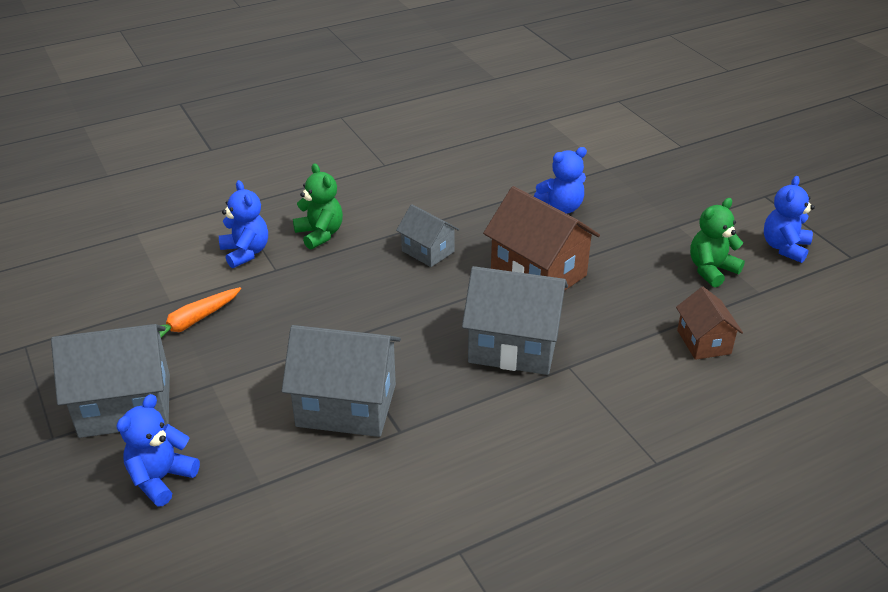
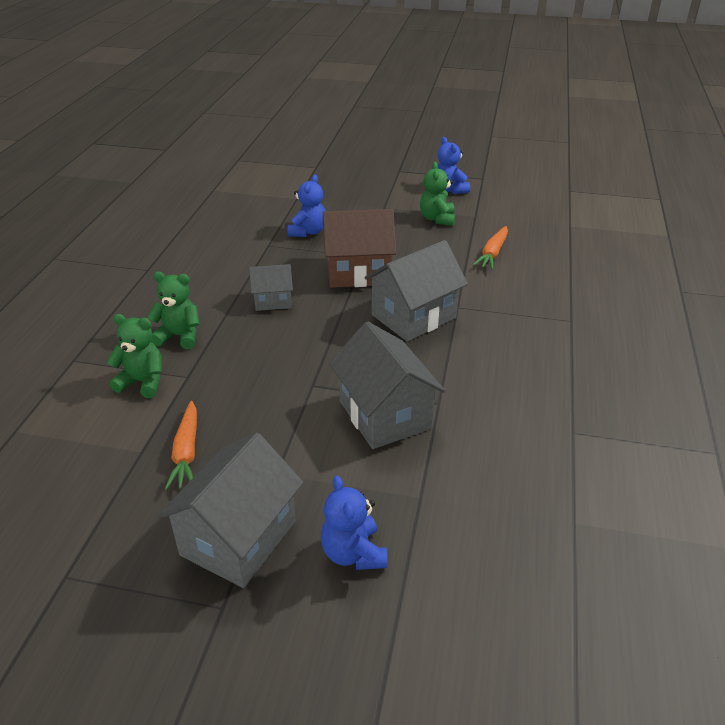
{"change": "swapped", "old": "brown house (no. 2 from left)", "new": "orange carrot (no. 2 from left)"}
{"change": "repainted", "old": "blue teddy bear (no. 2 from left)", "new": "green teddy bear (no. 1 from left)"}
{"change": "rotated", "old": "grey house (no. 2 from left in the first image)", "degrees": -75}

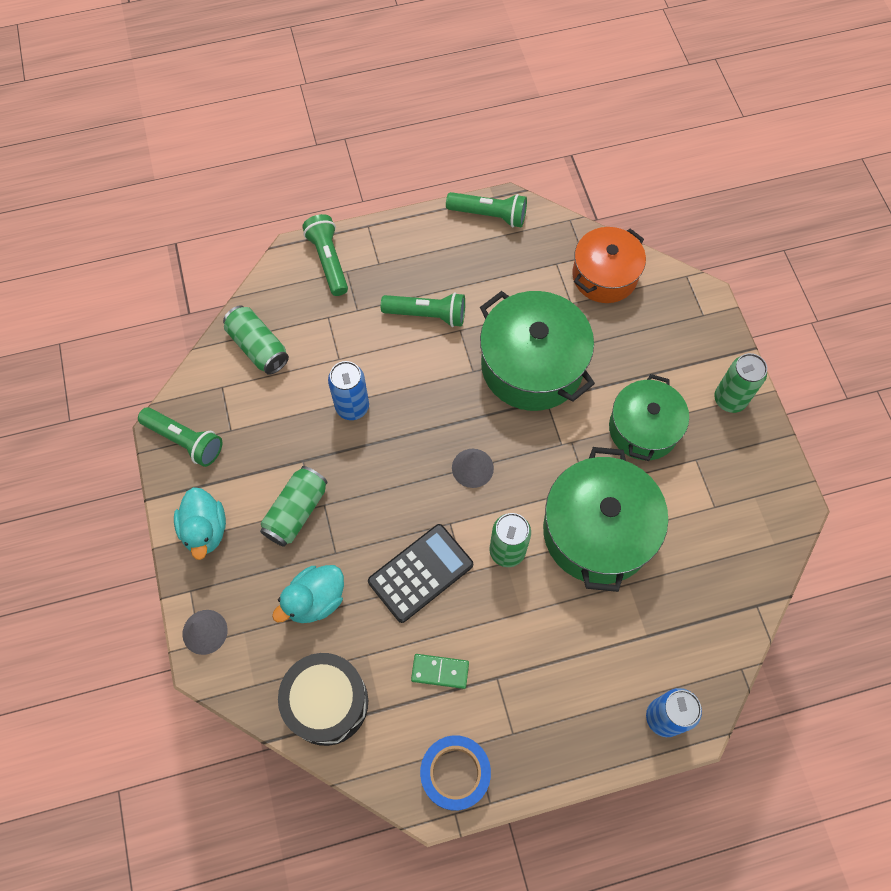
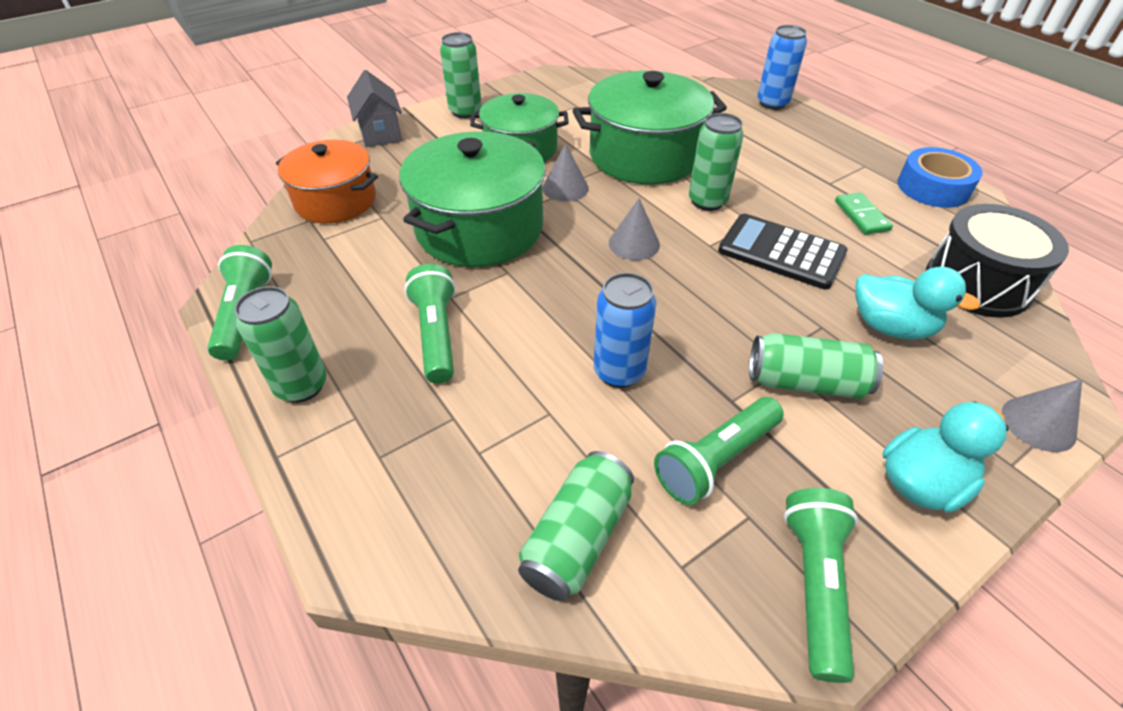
{"change": "new", "new": "green can (no. 1 from left)"}
{"change": "new", "new": "grey house"}
{"change": "new", "new": "grey cone (no. 1 from left)"}
{"change": "shifted", "old": "green flashlight (no. 2 from left in the first image)", "new": "green flashlight (no. 3 from left)"}

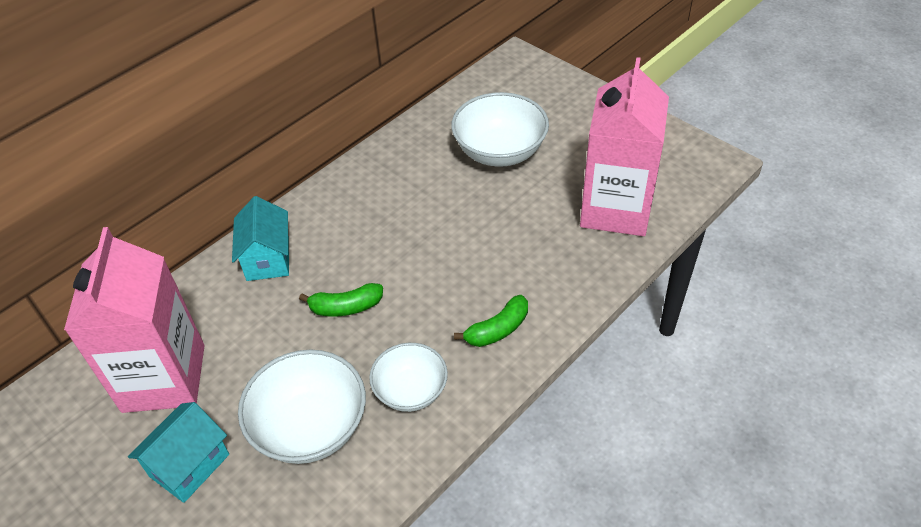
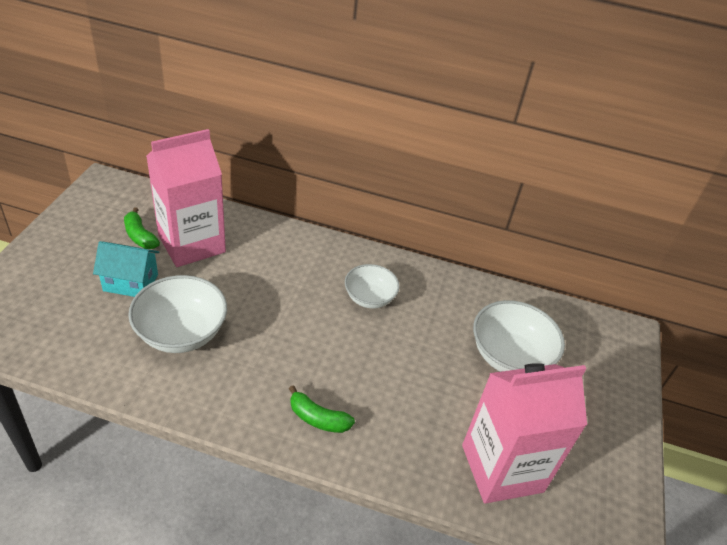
{"change": "gone", "old": "turquoise house (no. 2 from left)"}
{"change": "shifted", "old": "green banana (no. 1 from left)"}
{"change": "shifted", "old": "white bowl (no. 2 from left)"}

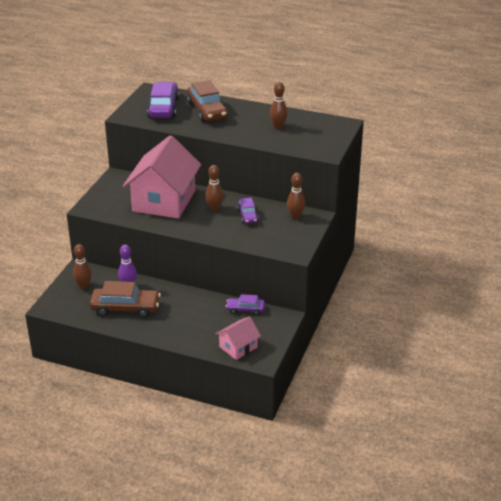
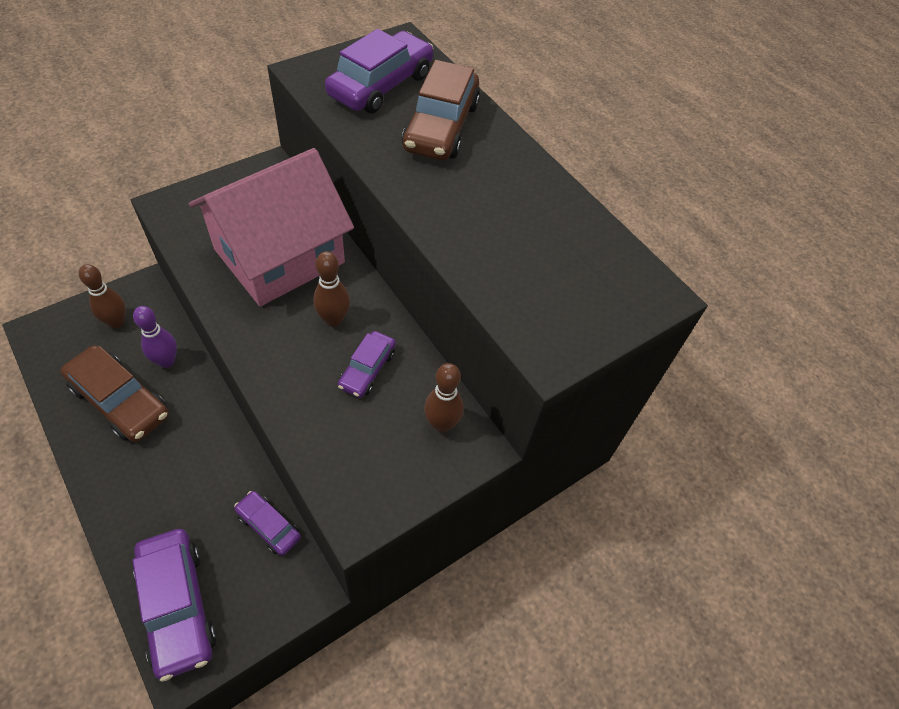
{"change": "gone", "old": "brown bowling pin (no. 3 from left)"}
{"change": "swapped", "old": "pink house (no. 2 from left)", "new": "purple car (no. 1 from left)"}

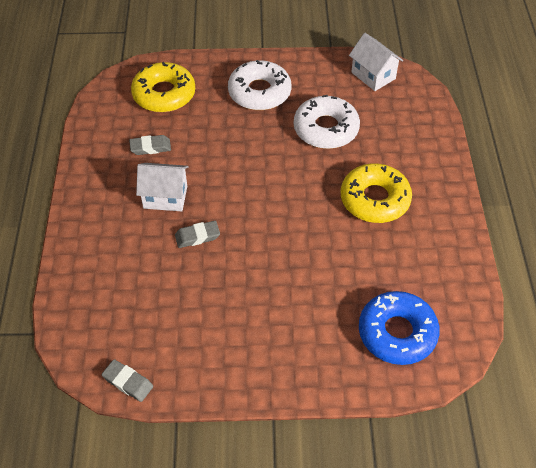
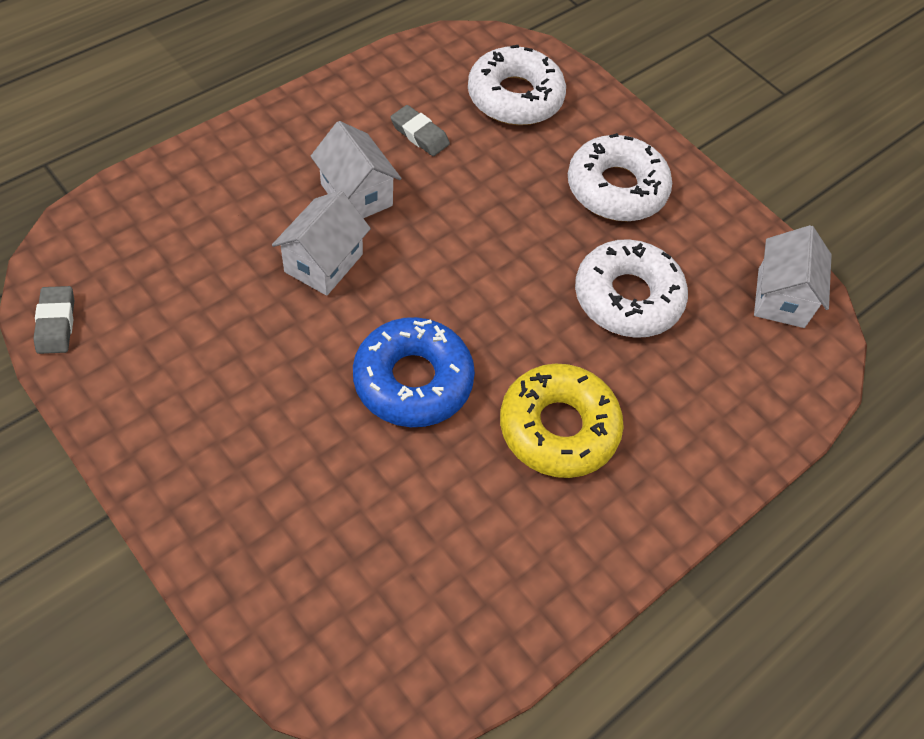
{"change": "shifted", "old": "blue donut"}
{"change": "swapped", "old": "grey eraser (no. 3 from left)", "new": "white house (no. 1 from left)"}
{"change": "repainted", "old": "yellow donut (no. 1 from left)", "new": "white donut (no. 1 from left)"}

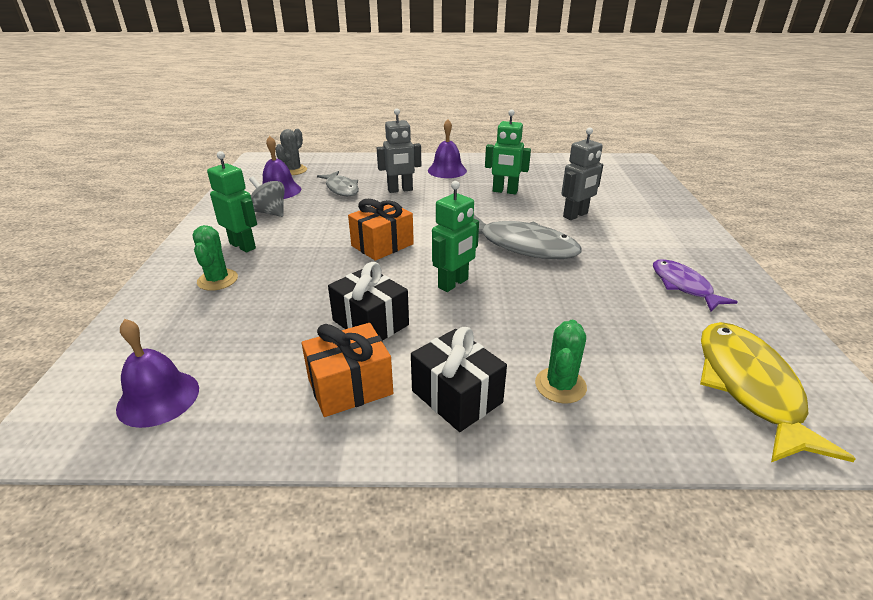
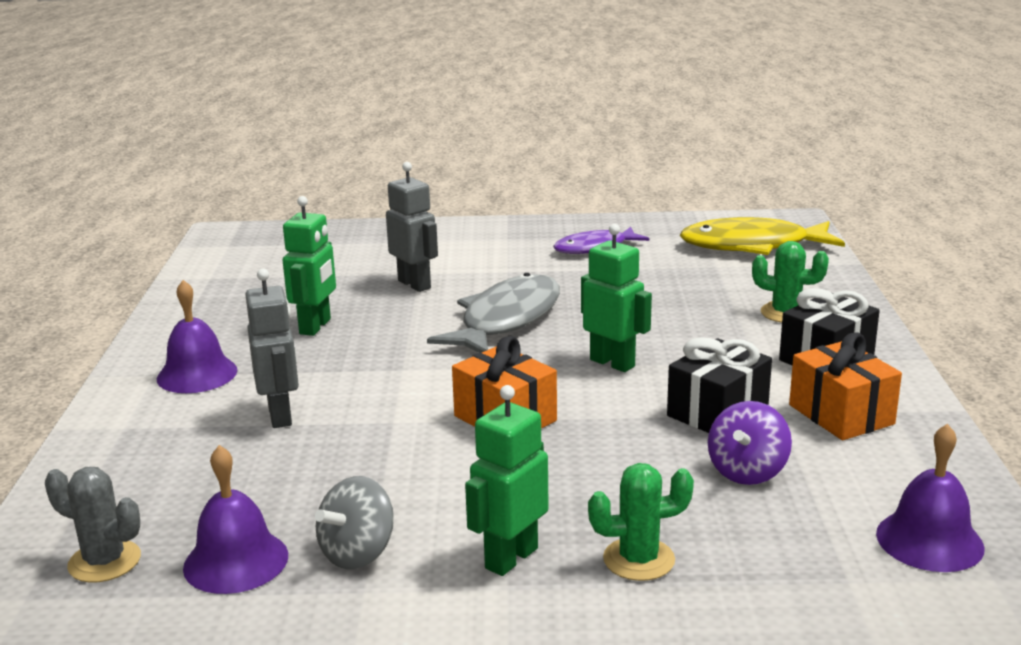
{"change": "gone", "old": "grey fish (no. 1 from left)"}
{"change": "new", "new": "purple spinning top"}

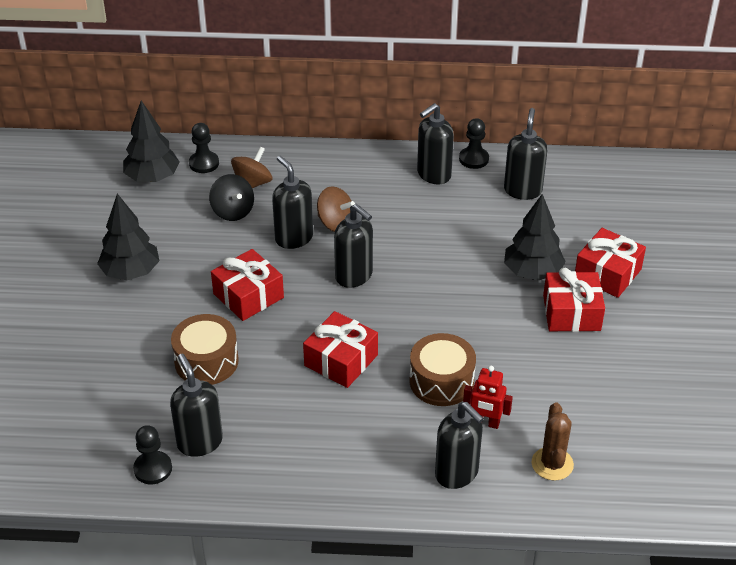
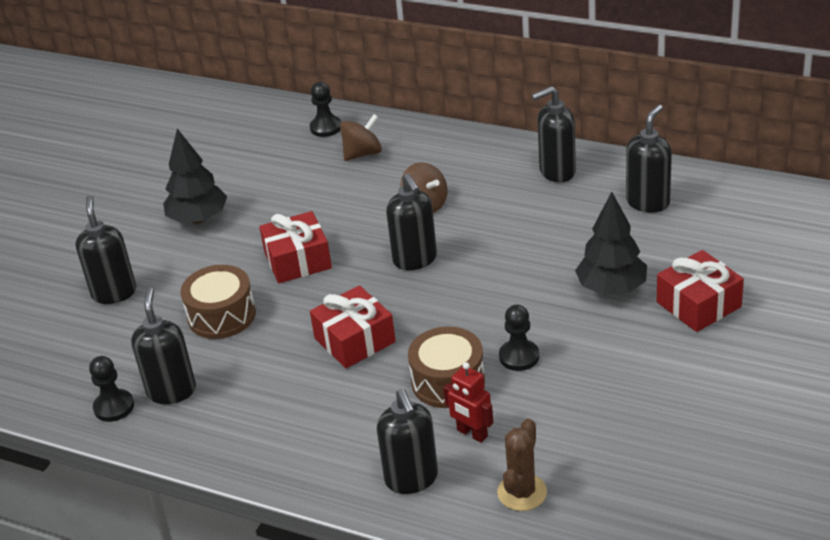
{"change": "gone", "old": "black tree (no. 2 from left)"}
{"change": "gone", "old": "black spinning top"}
{"change": "gone", "old": "red gift (no. 3 from left)"}
{"change": "shifted", "old": "black soap dispenser (no. 2 from left in the first image)", "new": "black soap dispenser (no. 1 from left)"}
{"change": "shifted", "old": "black pawn (no. 3 from left)"}

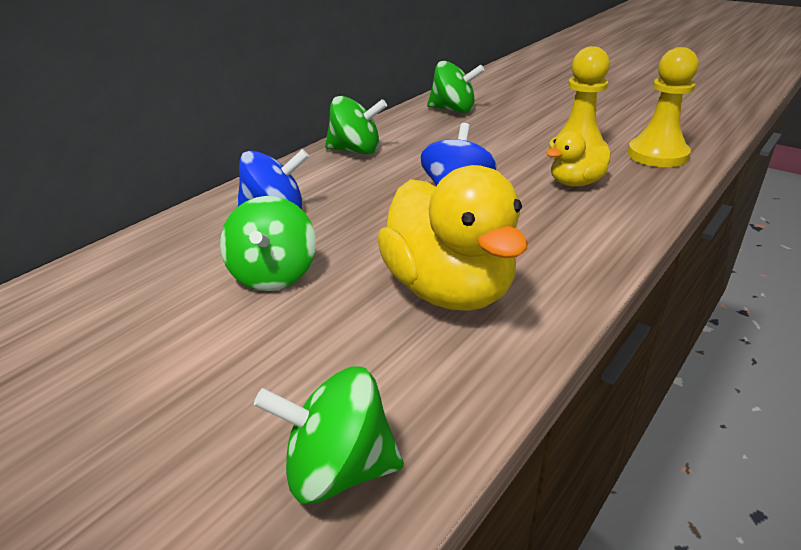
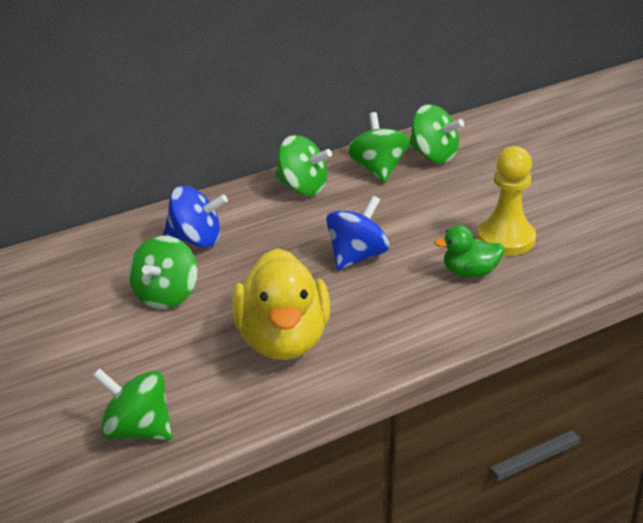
{"change": "gone", "old": "yellow pawn (no. 2 from left)"}
{"change": "new", "new": "green spinning top (no. 4 from left)"}
{"change": "repainted", "old": "yellow duck (no. 2 from left)", "new": "green duck"}

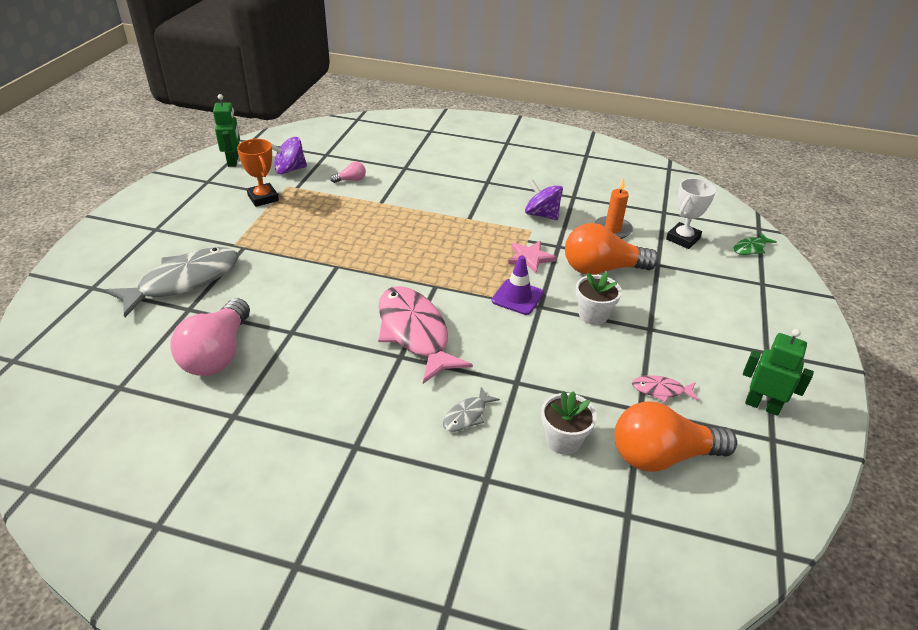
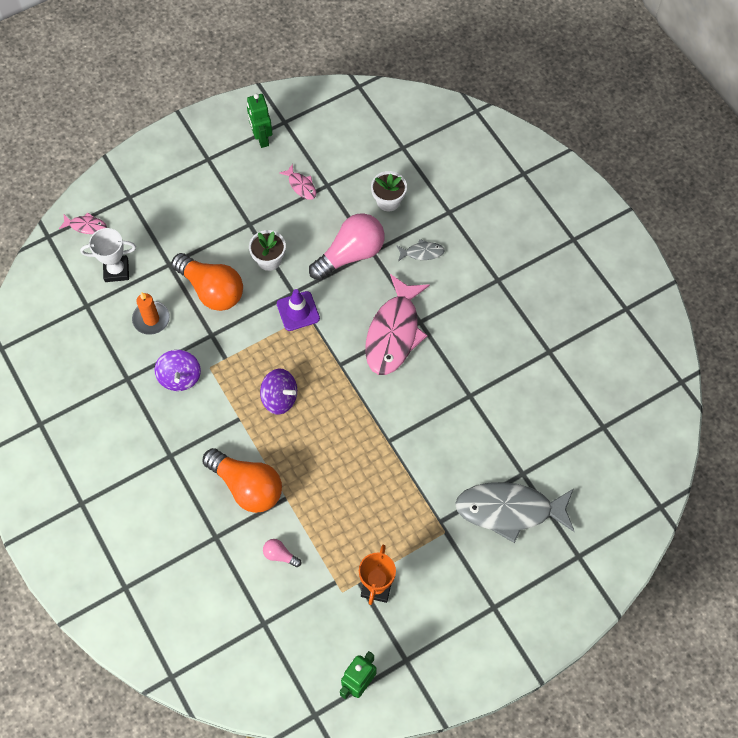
{"change": "gone", "old": "pink star"}
{"change": "shifted", "old": "pink light bulb (no. 1 from left in the first image)", "new": "pink light bulb (no. 2 from left)"}
{"change": "shifted", "old": "purple spinning top (no. 1 from left in the first image)", "new": "purple spinning top (no. 2 from left)"}
{"change": "shifted", "old": "orange light bulb (no. 2 from left)"}
{"change": "repainted", "old": "green fish", "new": "pink fish (no. 1 from left)"}

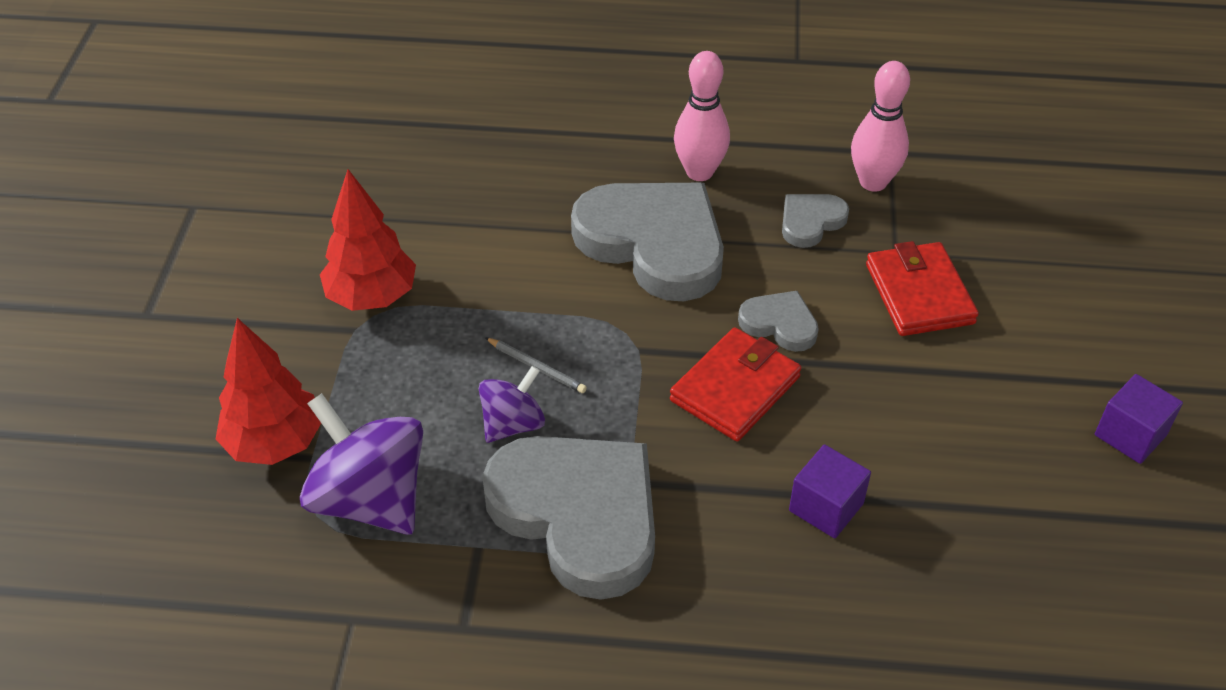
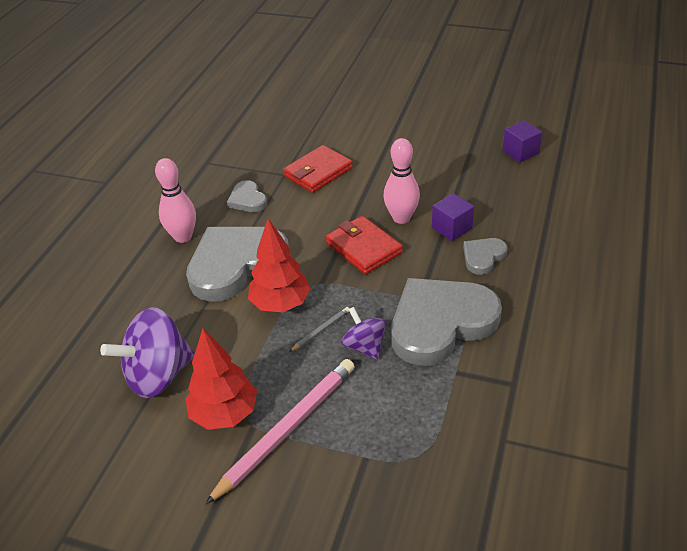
{"change": "new", "new": "pink pencil"}
{"change": "shifted", "old": "red tree (no. 1 from left in the first image)", "new": "red tree (no. 2 from left)"}
{"change": "shifted", "old": "purple spinning top (no. 1 from left)"}
{"change": "shifted", "old": "grey heart (no. 3 from left in the first image)", "new": "grey heart (no. 4 from left)"}
{"change": "shifted", "old": "pink bowling pin (no. 2 from left)"}
{"change": "shifted", "old": "purple cube (no. 2 from left)"}
{"change": "rotated", "old": "red wallet (no. 2 from left in the first image)", "degrees": -45}

